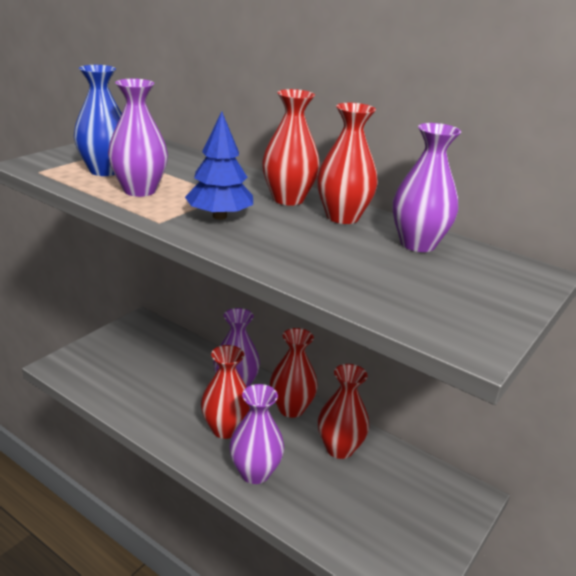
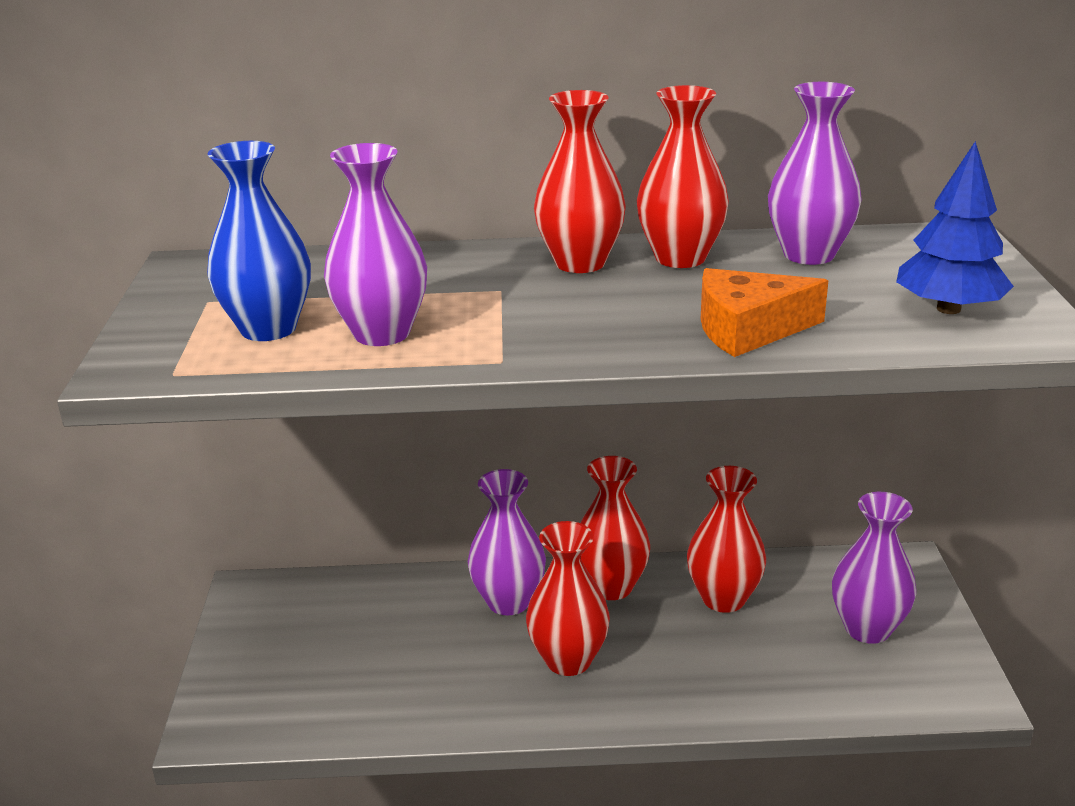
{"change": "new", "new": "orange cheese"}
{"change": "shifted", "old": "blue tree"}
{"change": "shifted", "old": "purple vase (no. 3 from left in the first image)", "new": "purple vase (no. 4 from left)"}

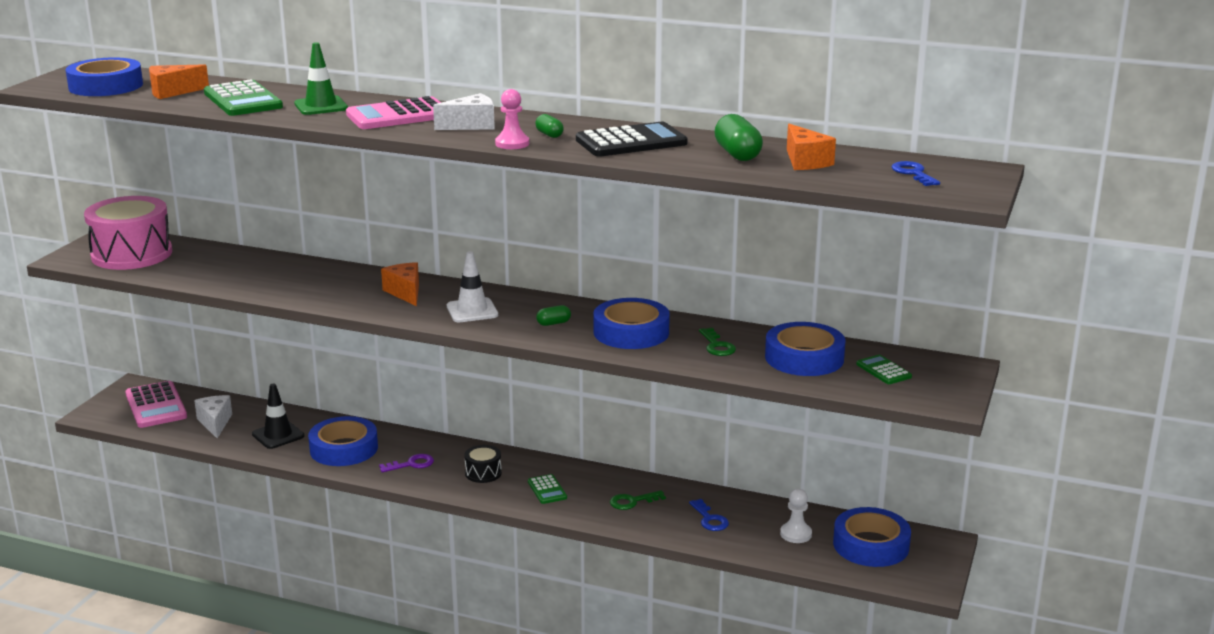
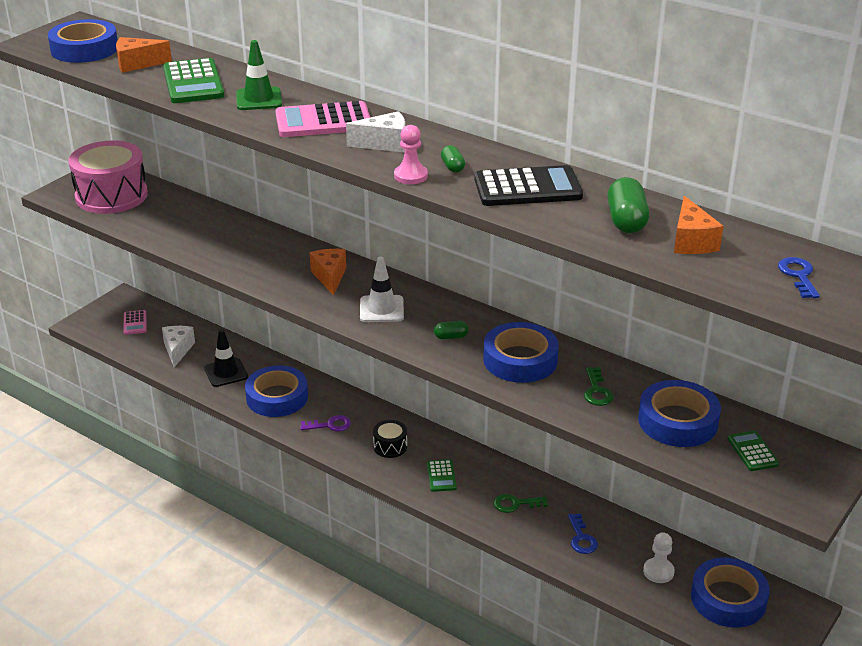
{"change": "scaled", "old": "pink calculator (no. 1 from left)", "factor": 0.52}

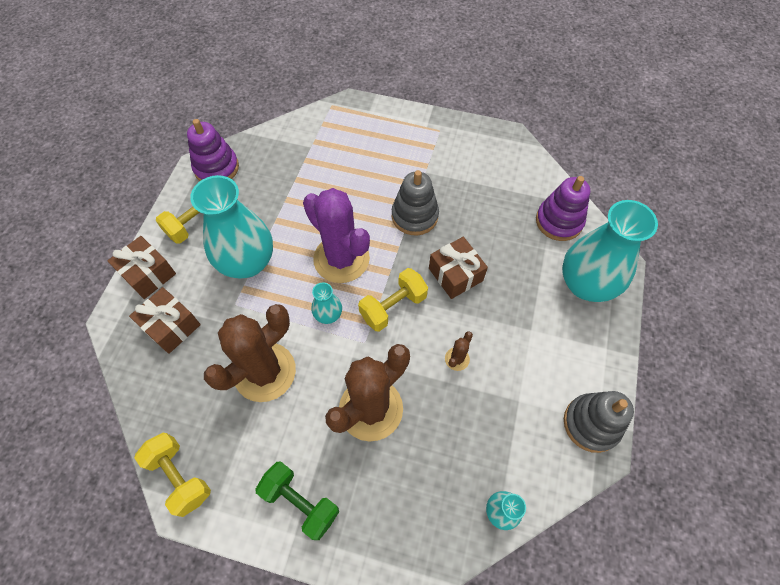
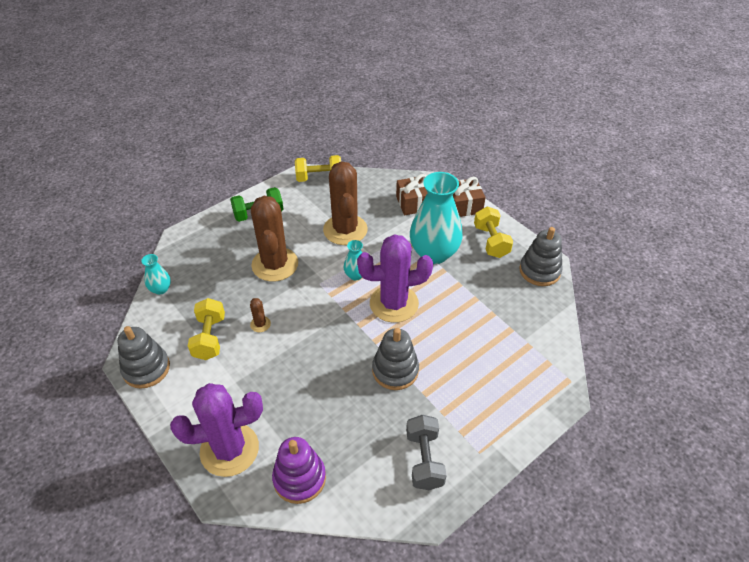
{"change": "gone", "old": "brown gift (no. 3 from left)"}
{"change": "new", "new": "grey dumbbell"}
{"change": "shifted", "old": "yellow dumbbell (no. 3 from left in the first image)", "new": "yellow dumbbell (no. 1 from left)"}
{"change": "swapped", "old": "turquoise vase (no. 4 from left)", "new": "purple cactus (no. 1 from left)"}
{"change": "repainted", "old": "purple stacking toy (no. 1 from left)", "new": "grey stacking toy (no. 3 from left)"}

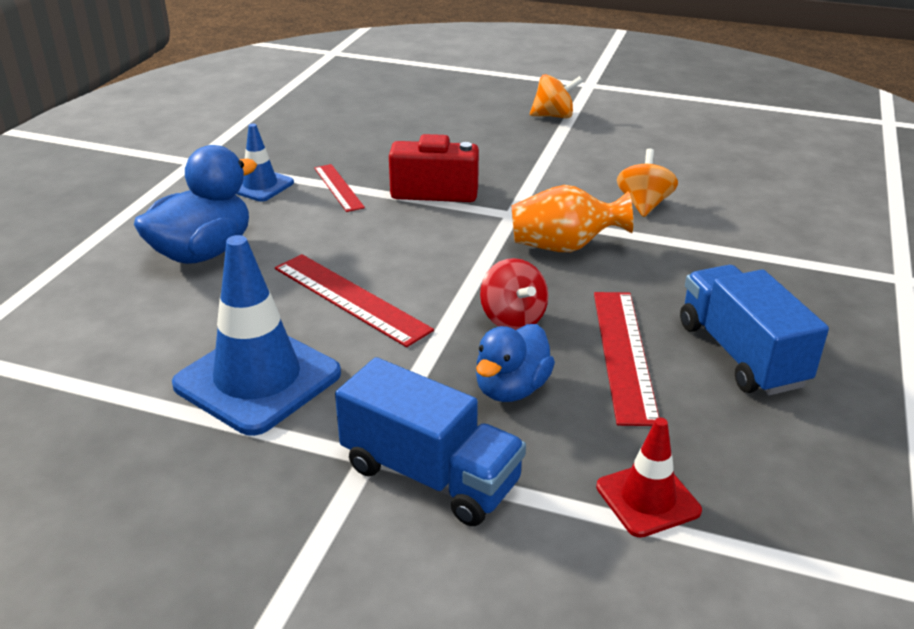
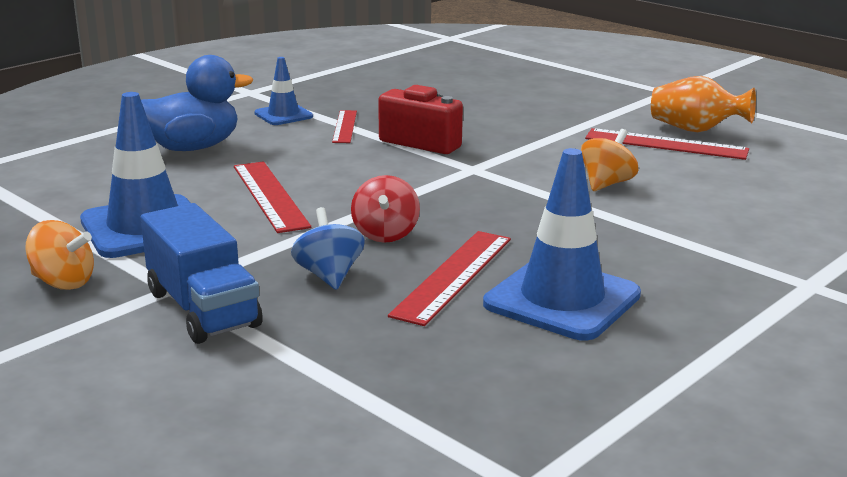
{"change": "gone", "old": "red traffic cone"}
{"change": "new", "new": "red ruler (no. 4 from left)"}
{"change": "shifted", "old": "orange vase"}
{"change": "shifted", "old": "orange spinning top (no. 1 from left)"}
{"change": "swapped", "old": "blue duck (no. 2 from left)", "new": "blue spinning top"}
{"change": "swapped", "old": "blue truck (no. 2 from left)", "new": "blue traffic cone (no. 3 from left)"}

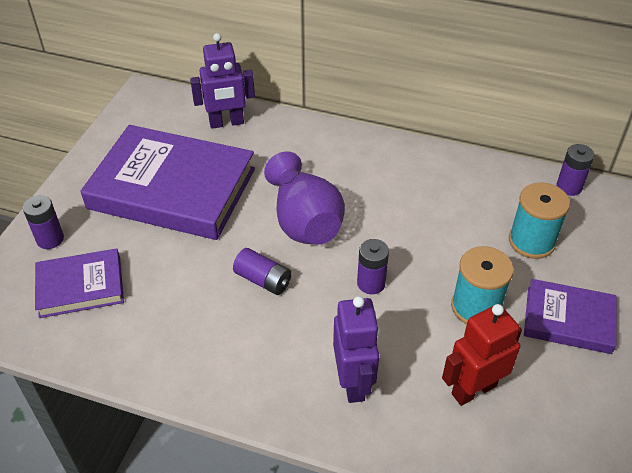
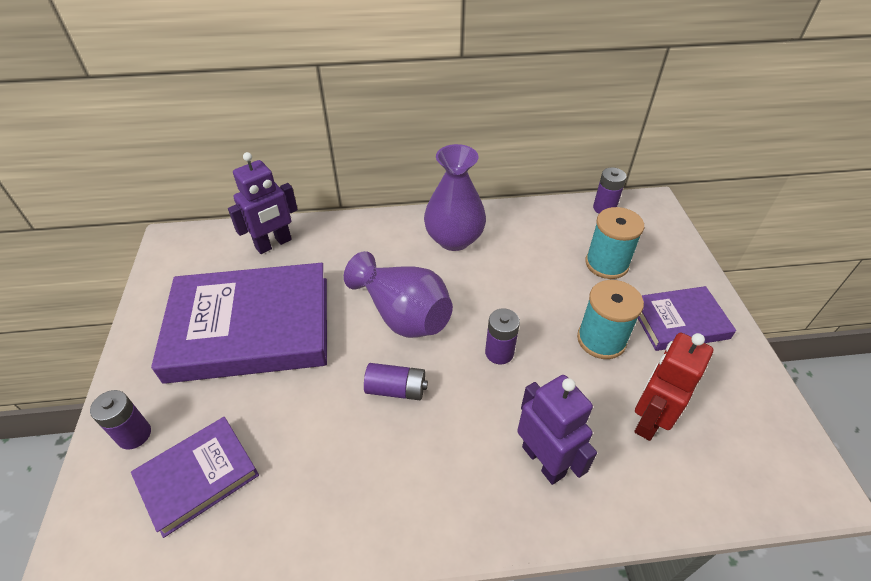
{"change": "new", "new": "purple vase (no. 2 from left)"}

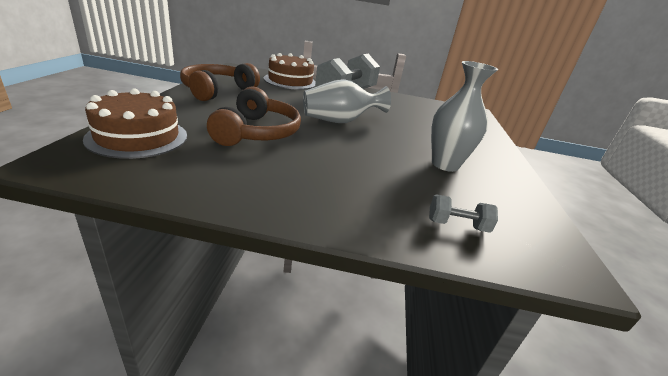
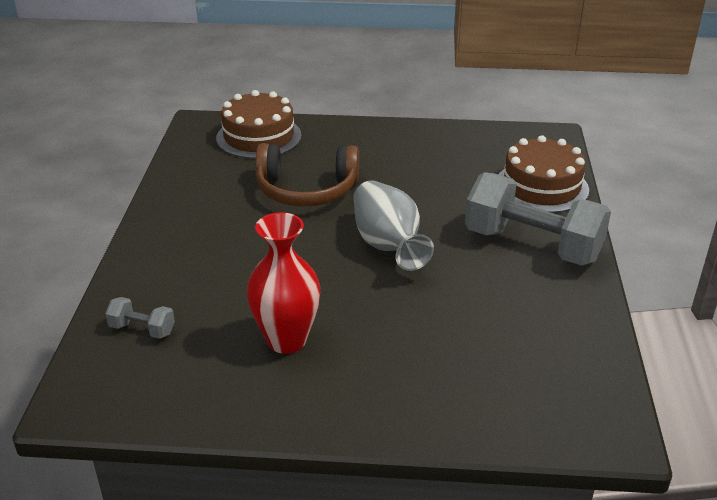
{"change": "gone", "old": "brown headphones (no. 1 from left)"}
{"change": "repainted", "old": "grey vase (no. 2 from left)", "new": "red vase"}
{"change": "rotated", "old": "grey dumbbell (no. 2 from left in the first image)", "degrees": -75}

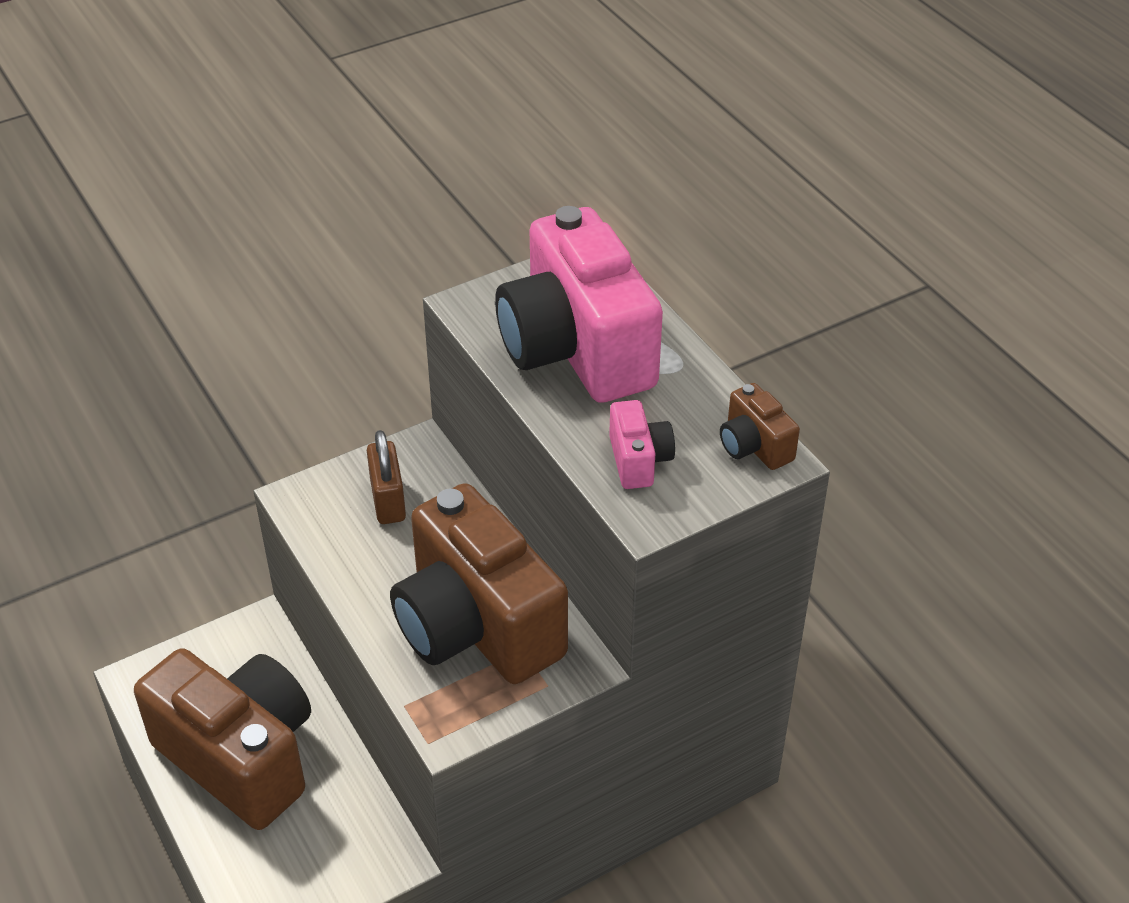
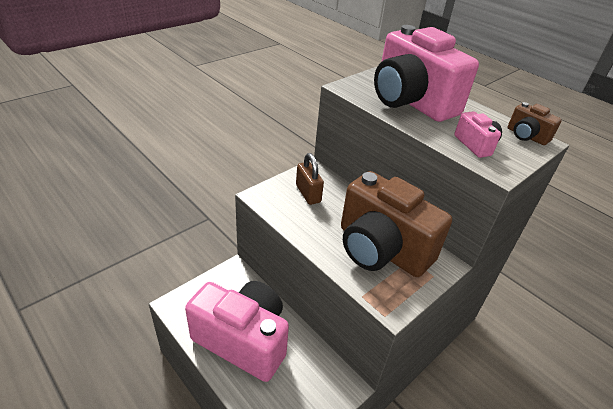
{"change": "repainted", "old": "brown camera (no. 1 from left)", "new": "pink camera (no. 1 from left)"}

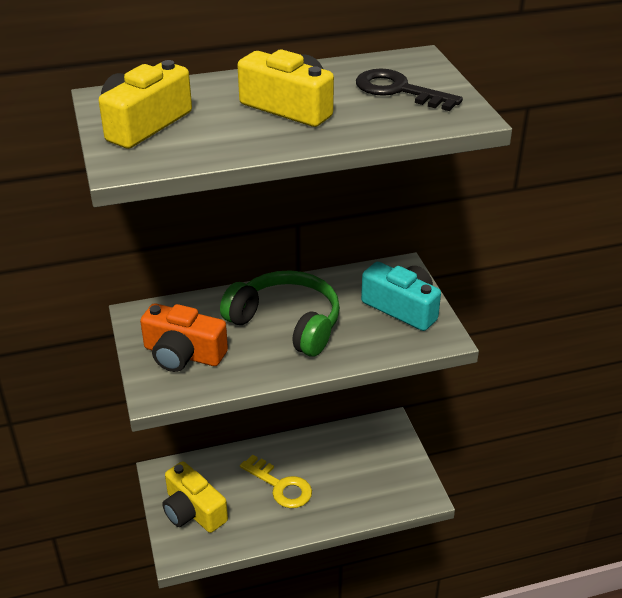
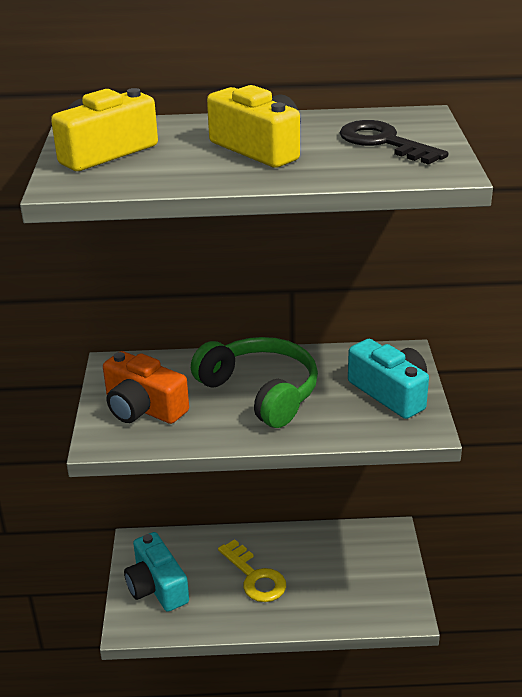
{"change": "repainted", "old": "yellow camera (no. 2 from left)", "new": "turquoise camera (no. 1 from left)"}

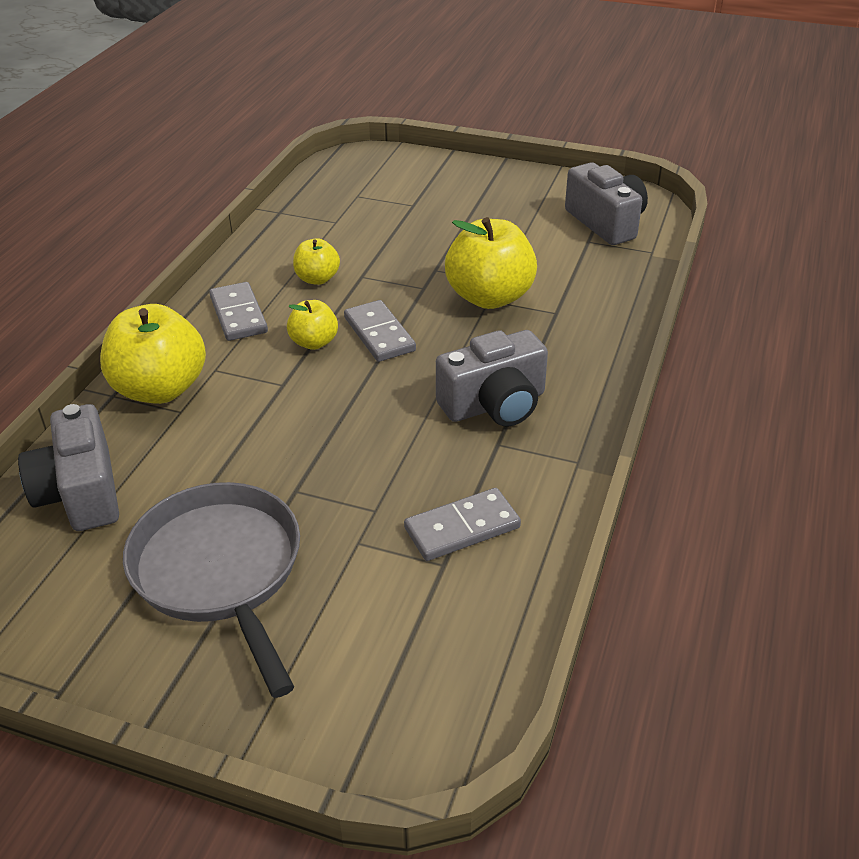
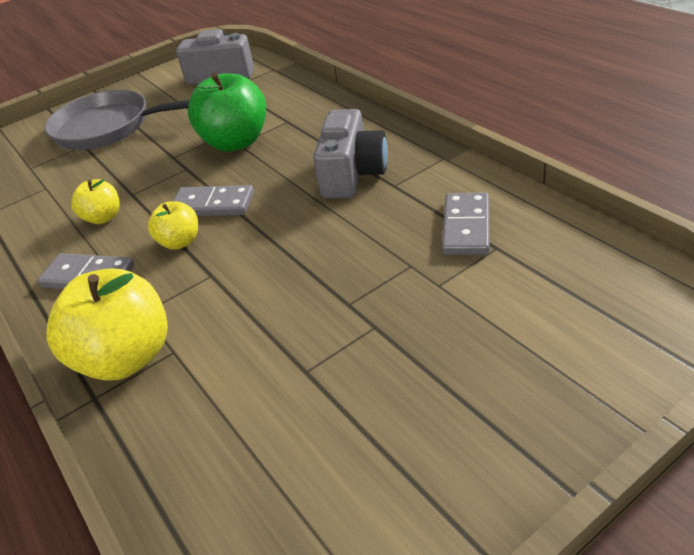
{"change": "gone", "old": "grey camera (no. 1 from left)"}
{"change": "shifted", "old": "grey pan"}
{"change": "repainted", "old": "yellow apple (no. 4 from left)", "new": "green apple"}

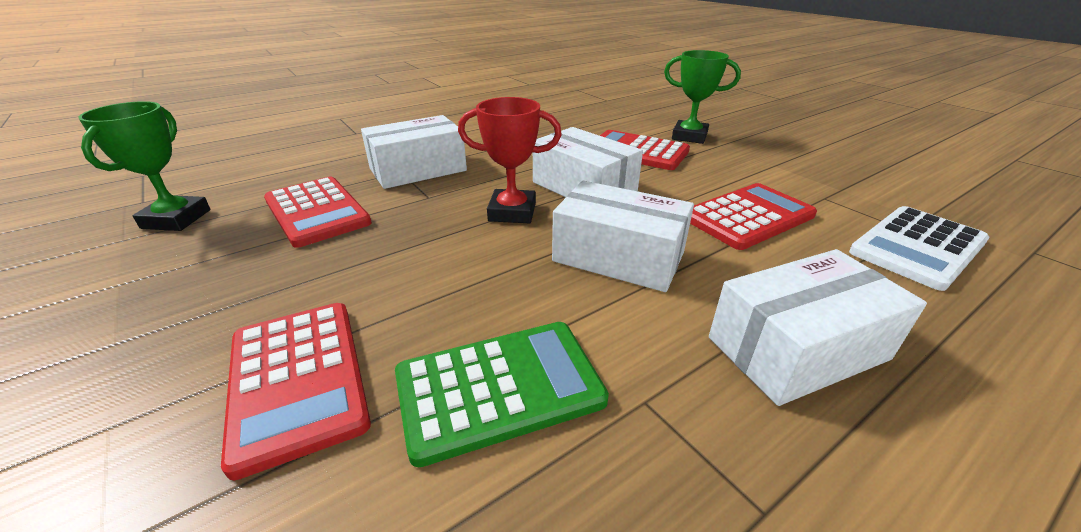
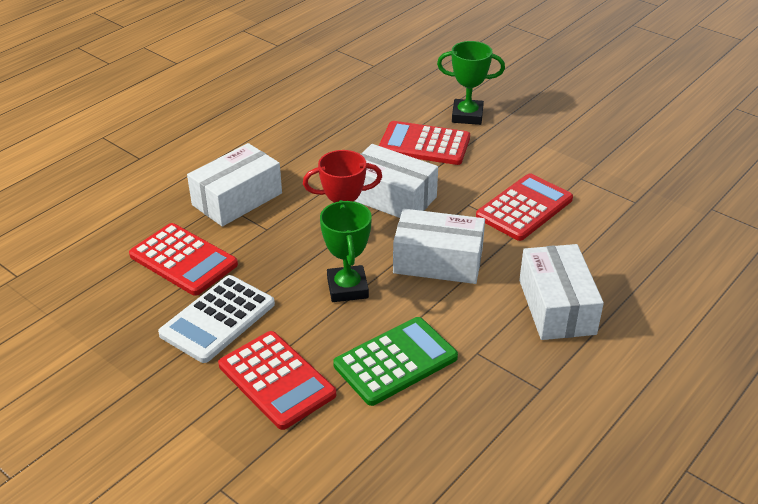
{"change": "shifted", "old": "green trophy (no. 1 from left)"}
{"change": "shifted", "old": "white calculator"}
{"change": "rotated", "old": "white box (no. 4 from left)", "degrees": -60}

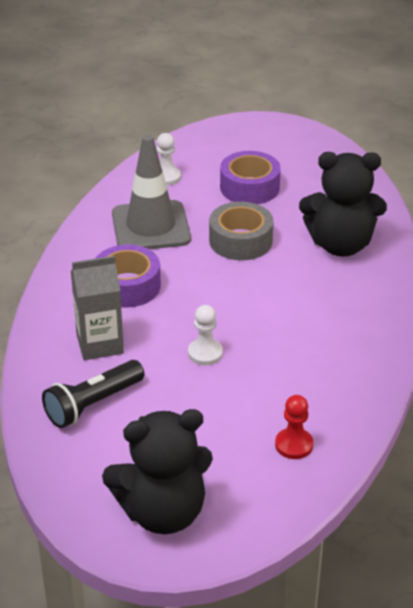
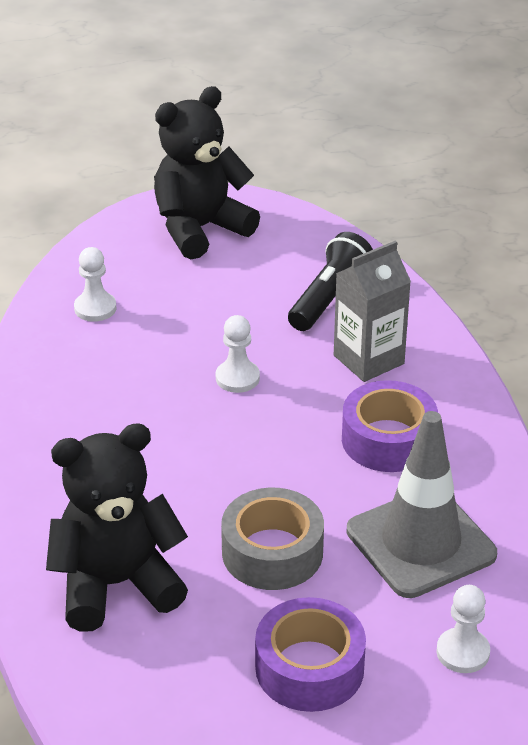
{"change": "repainted", "old": "red pawn", "new": "white pawn (no. 1 from left)"}

